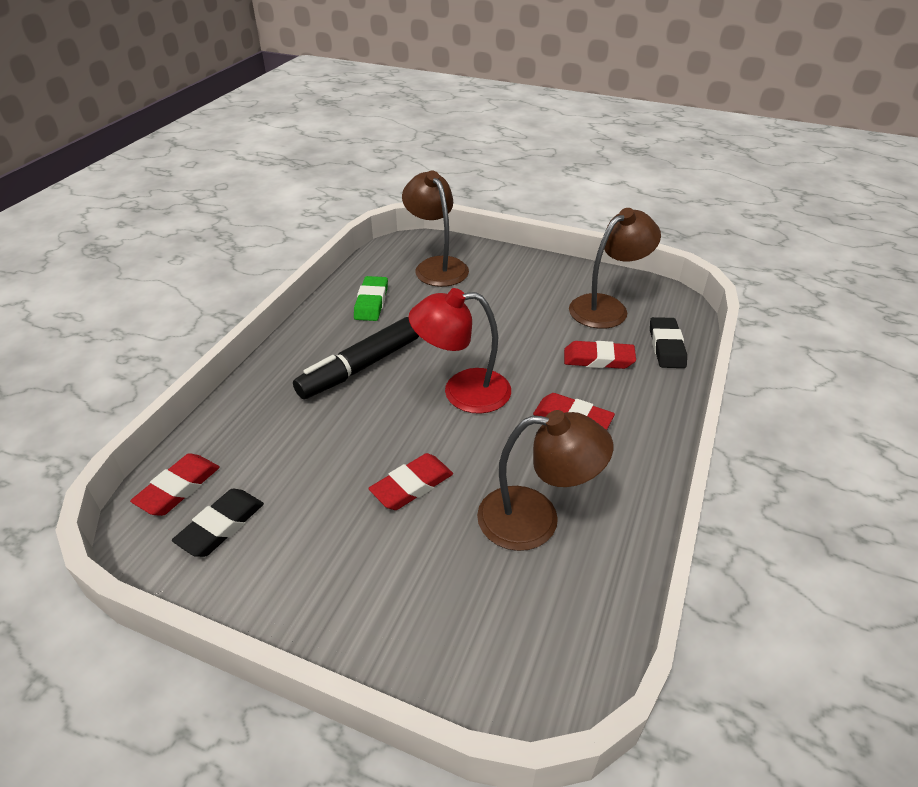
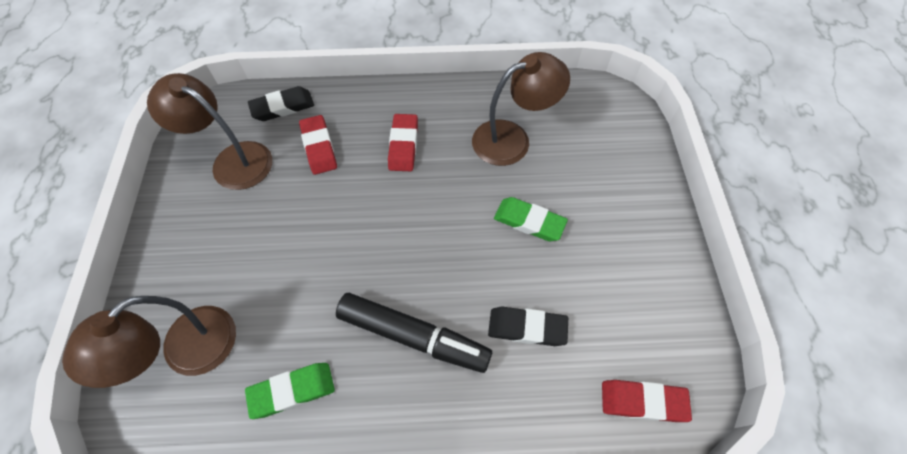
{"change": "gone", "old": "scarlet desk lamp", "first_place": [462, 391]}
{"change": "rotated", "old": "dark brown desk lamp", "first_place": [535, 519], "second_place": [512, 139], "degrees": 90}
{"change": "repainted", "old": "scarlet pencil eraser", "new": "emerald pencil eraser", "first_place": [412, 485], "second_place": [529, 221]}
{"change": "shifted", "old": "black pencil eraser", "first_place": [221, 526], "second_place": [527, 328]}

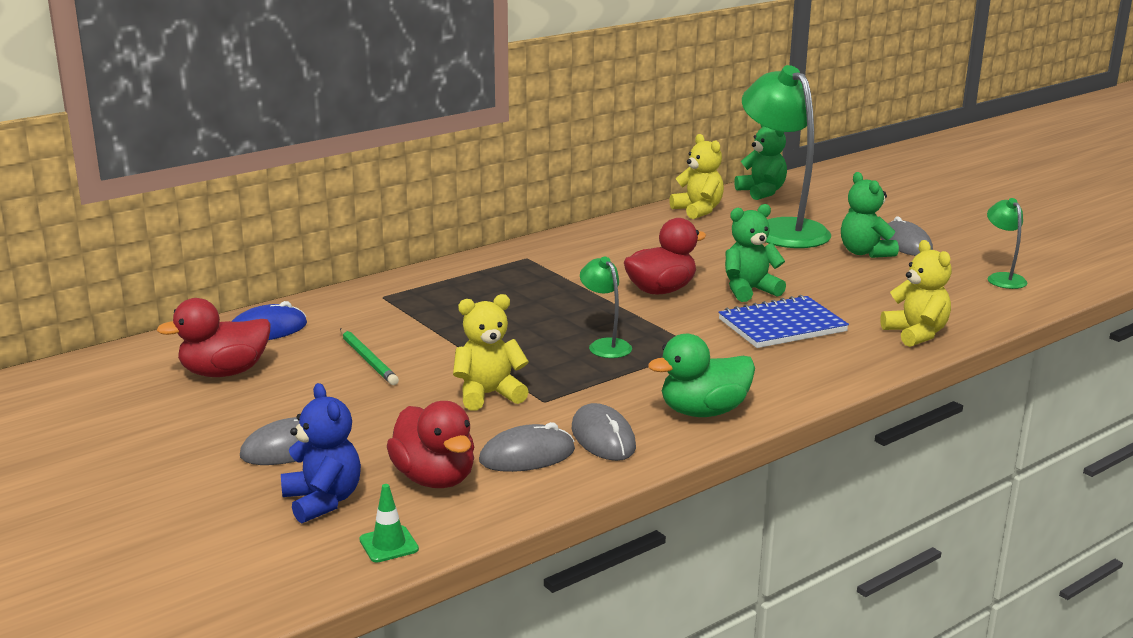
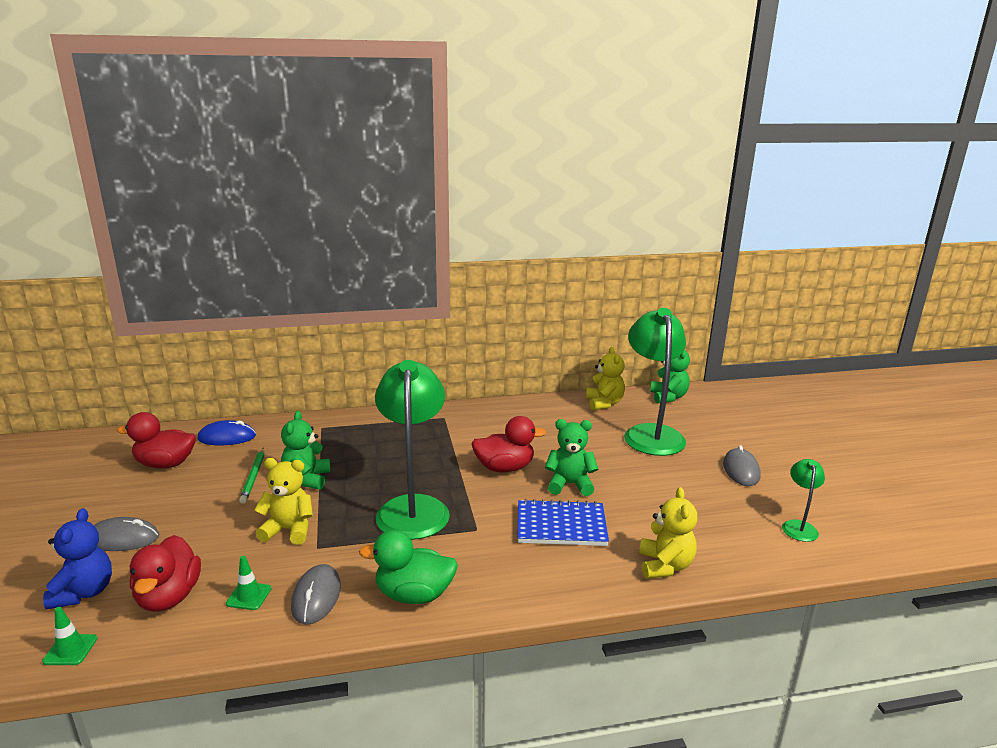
{"change": "shifted", "old": "emerald teddy", "first_place": [865, 252], "second_place": [307, 479]}
{"change": "scaled", "old": "emerald desk lamp", "first_place": [605, 345], "second_place": [413, 507], "factor": 2.16}
{"change": "swapped", "old": "ash-grey computer mouse", "new": "emerald road cone", "first_place": [527, 455], "second_place": [249, 596]}

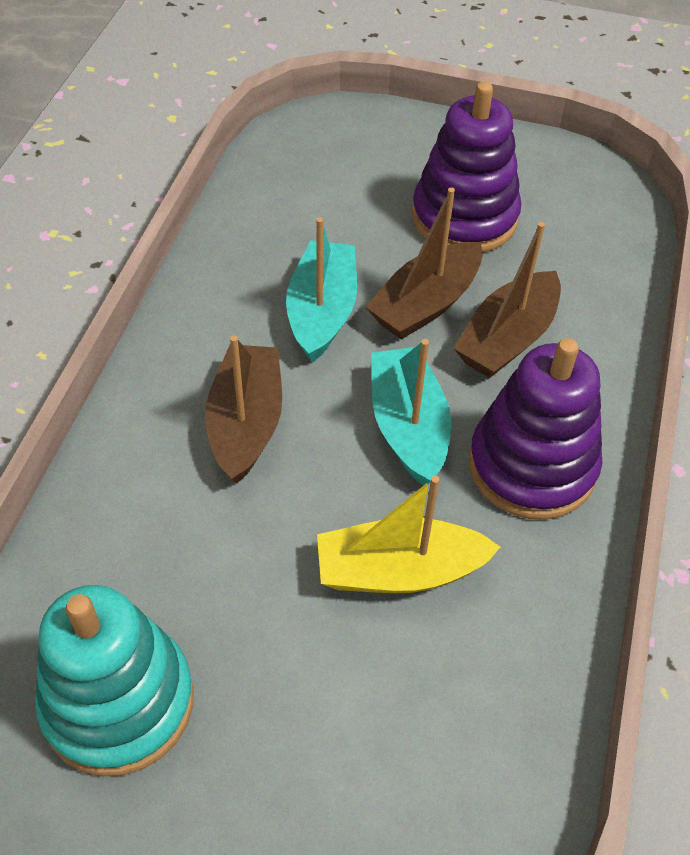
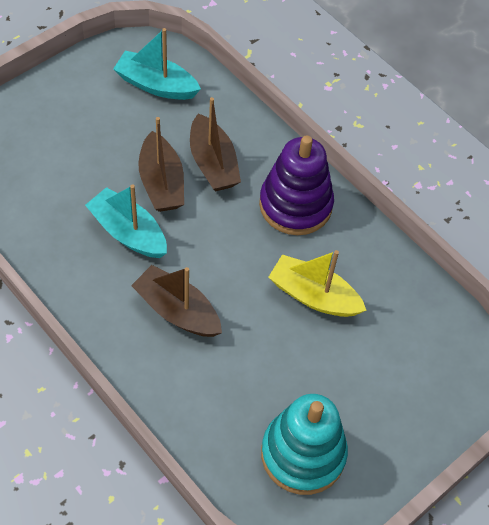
{"change": "gone", "old": "violet stacking toy", "first_place": [464, 217]}
{"change": "shifted", "old": "teal toy boat", "first_place": [408, 426], "second_place": [156, 85]}
{"change": "rotated", "old": "golden toy boat", "first_place": [399, 571], "second_place": [313, 295], "degrees": 90}

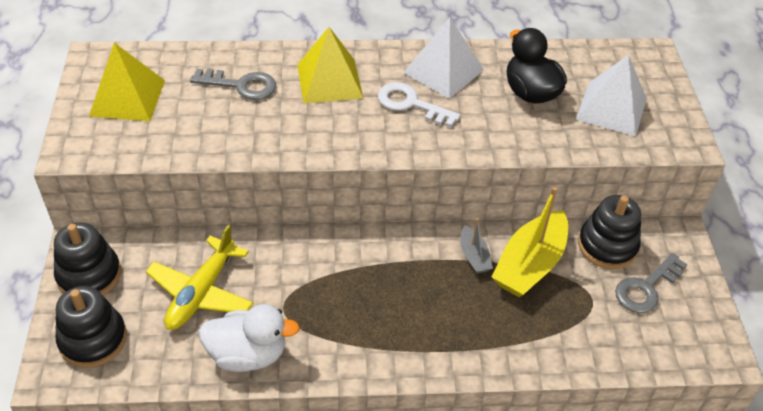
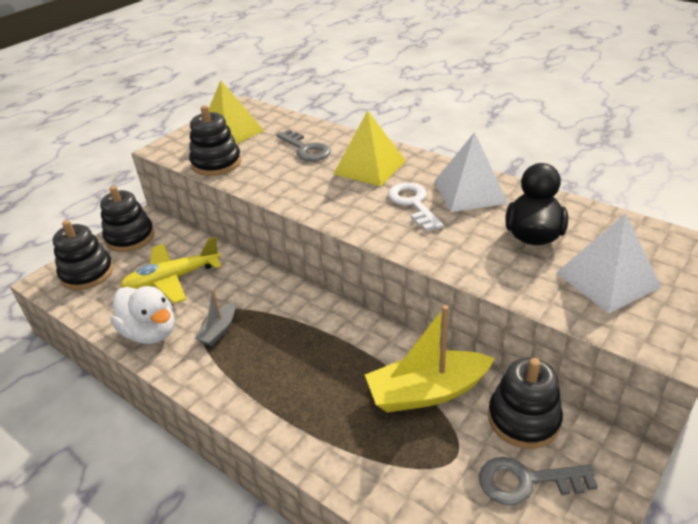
{"change": "shifted", "old": "ash-grey toy boat", "first_place": [474, 256], "second_place": [218, 330]}
{"change": "new", "new": "black stacking toy", "second_place": [216, 163]}

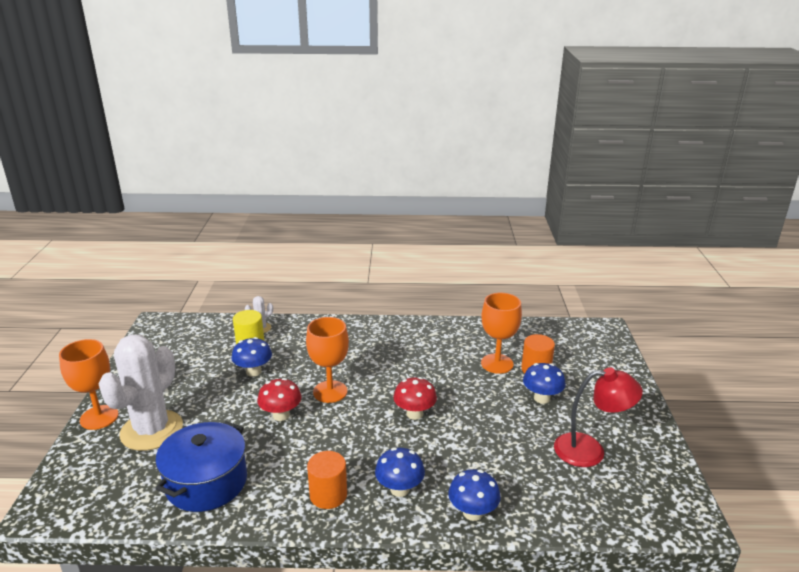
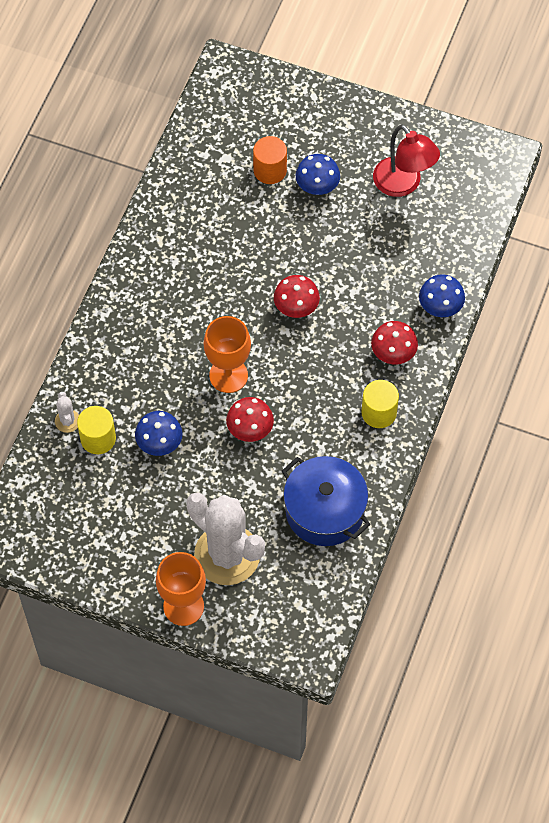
{"change": "gone", "old": "bright orange chalice", "first_place": [497, 363]}
{"change": "rotated", "old": "scarlet desk lamp", "first_place": [590, 450], "second_place": [403, 184], "degrees": 120}
{"change": "repainted", "old": "royal blue toadstool", "new": "scarlet toadstool", "first_place": [399, 489], "second_place": [393, 354]}
{"change": "repainted", "old": "bright orange cylinder shape", "new": "golden cylinder shape", "first_place": [328, 495], "second_place": [379, 412]}

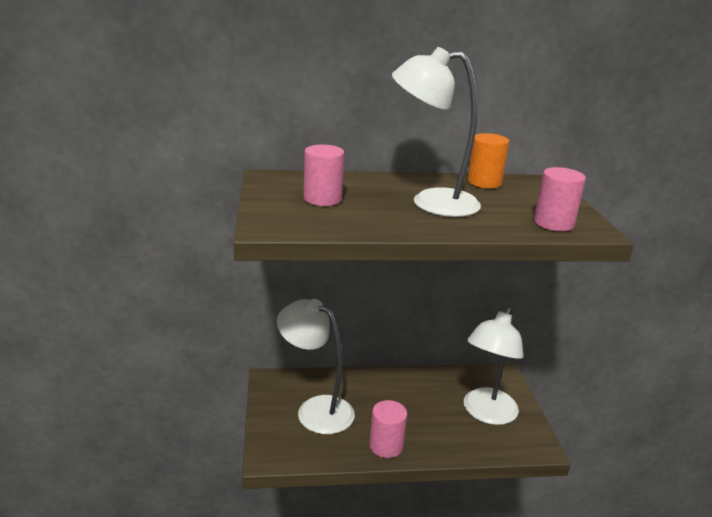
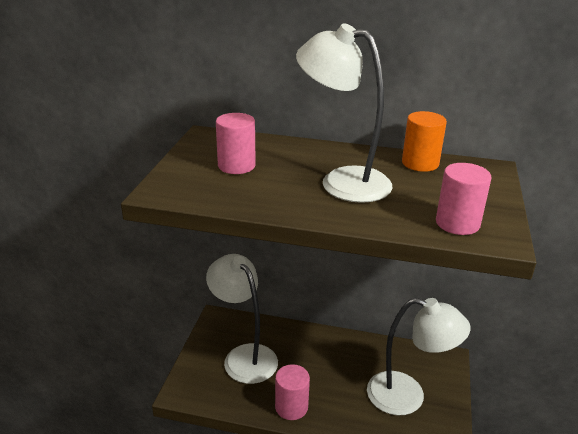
{"change": "rotated", "old": "white desk lamp", "first_place": [486, 413], "second_place": [408, 396], "degrees": -120}

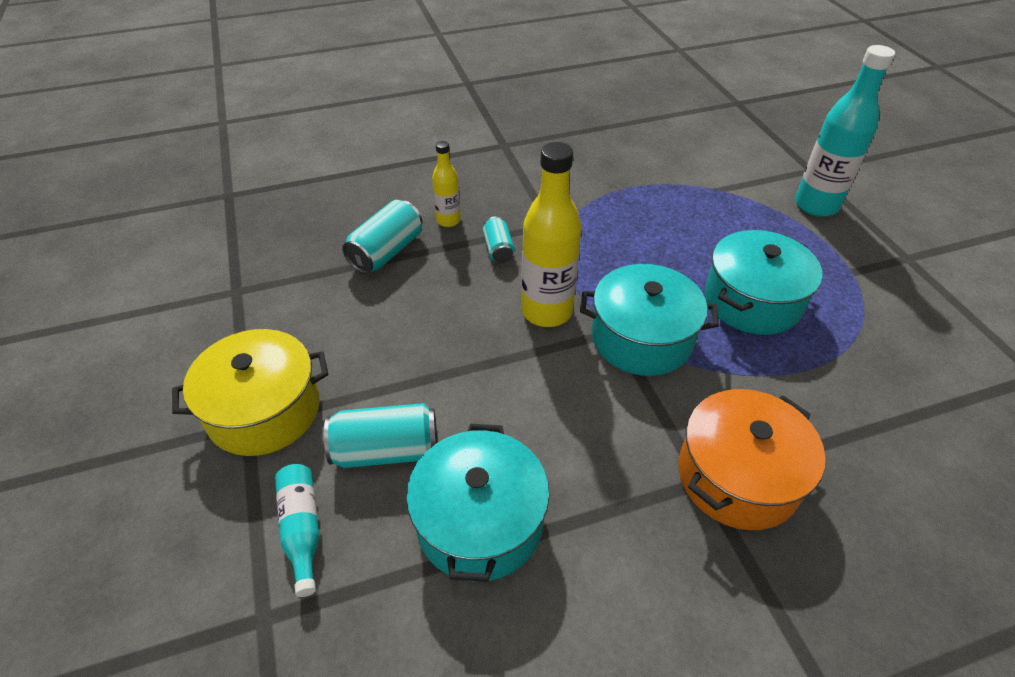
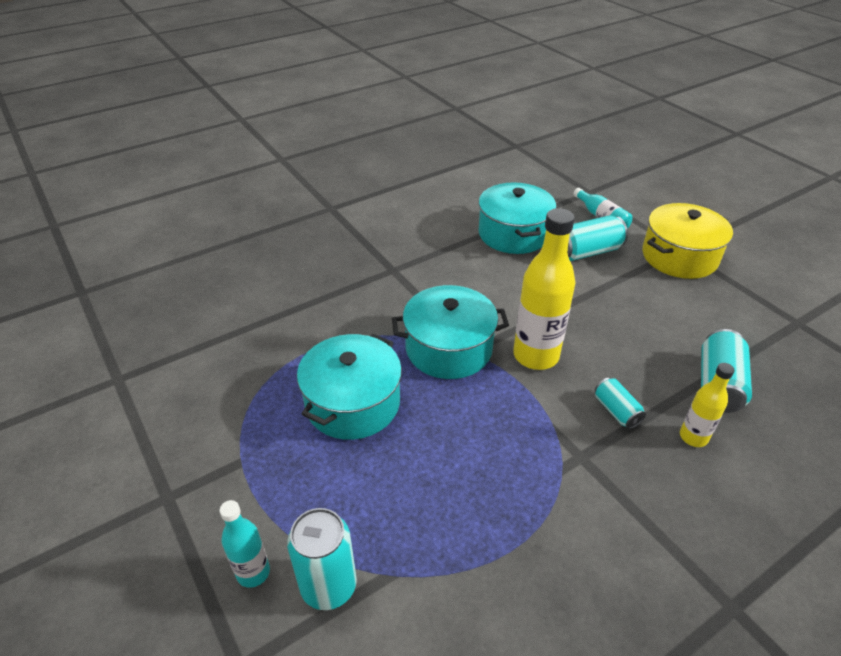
{"change": "scaled", "old": "teal drink bottle", "first_place": [816, 205], "second_place": [253, 572], "factor": 0.54}
{"change": "gone", "old": "bright orange stockpot", "first_place": [737, 476]}
{"change": "new", "new": "teal tin", "second_place": [328, 585]}

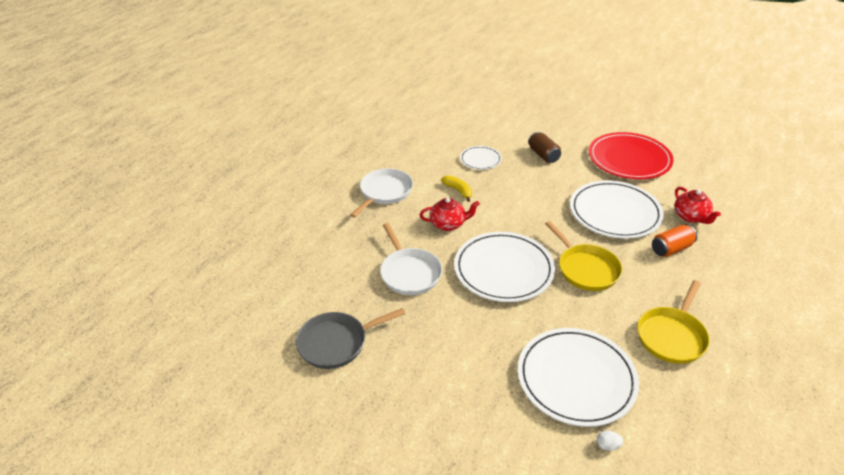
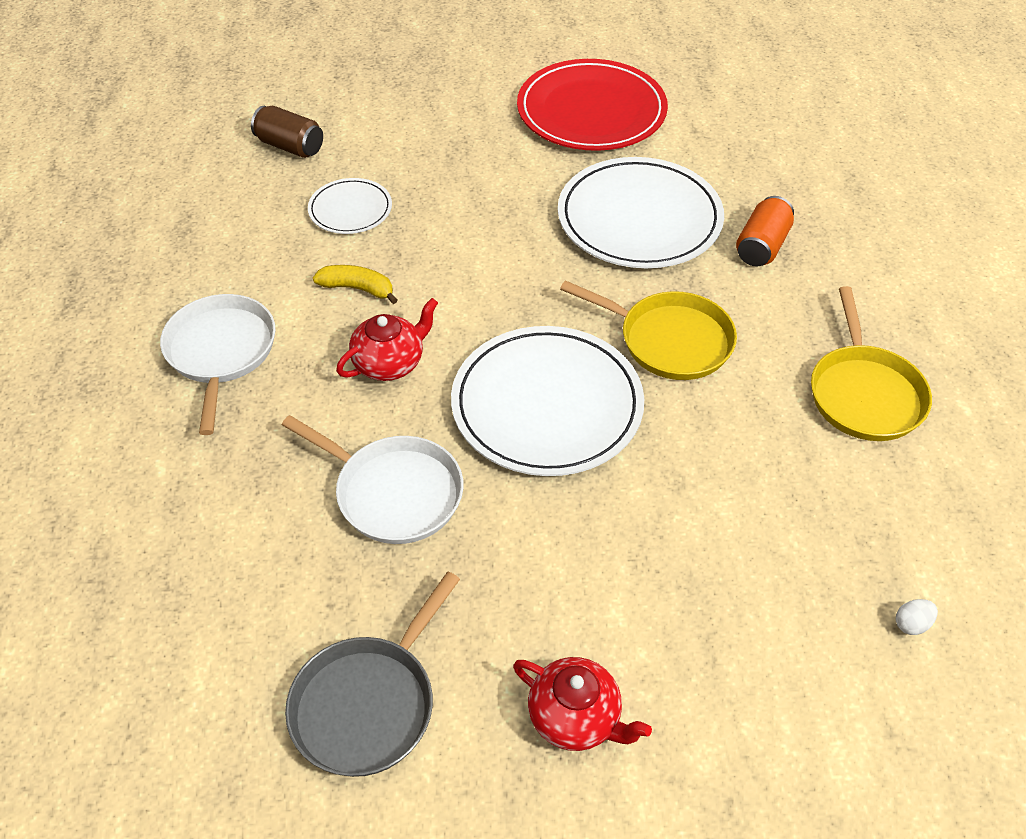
{"change": "shifted", "old": "dark brown tin", "first_place": [543, 155], "second_place": [290, 146]}
{"change": "shifted", "old": "scarlet tea pot", "first_place": [691, 217], "second_place": [575, 717]}
{"change": "gone", "old": "white flat dish", "first_place": [576, 378]}

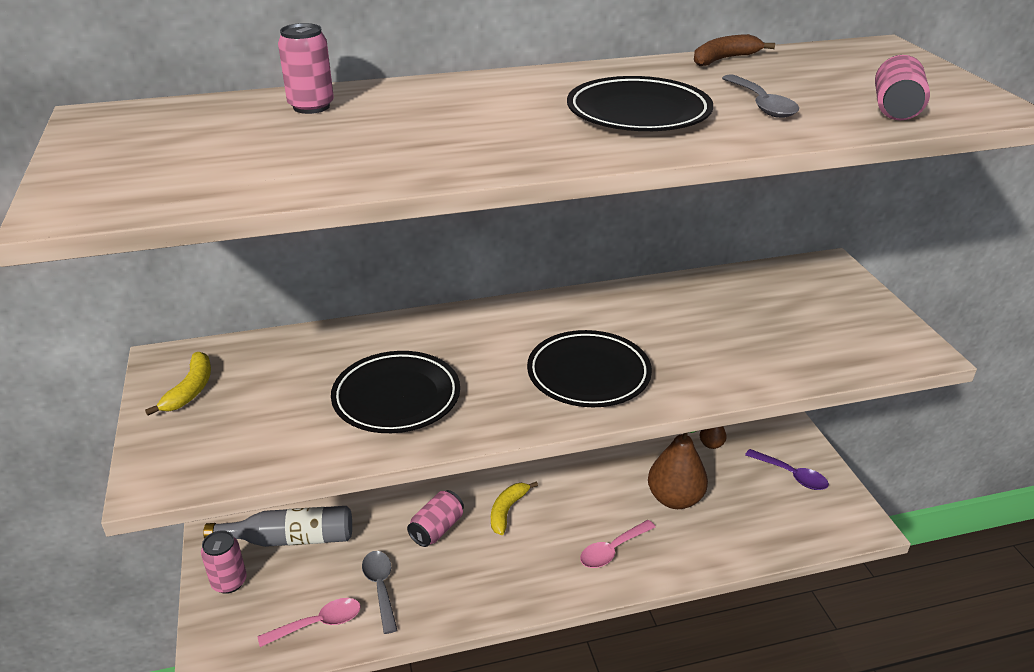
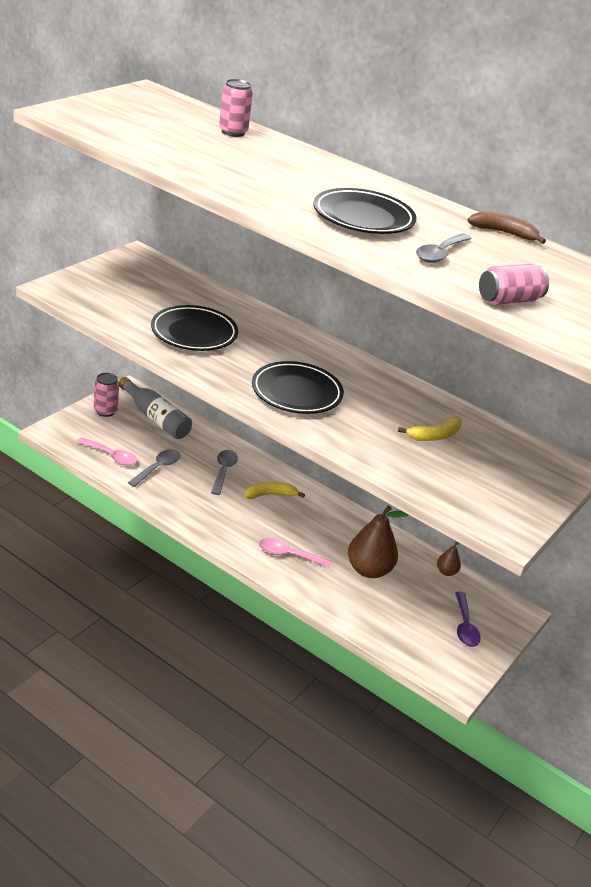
{"change": "shifted", "old": "golden banana", "first_place": [190, 390], "second_place": [434, 436]}
{"change": "swapped", "old": "pink tin", "new": "ash-grey spoon", "first_place": [437, 529], "second_place": [223, 471]}

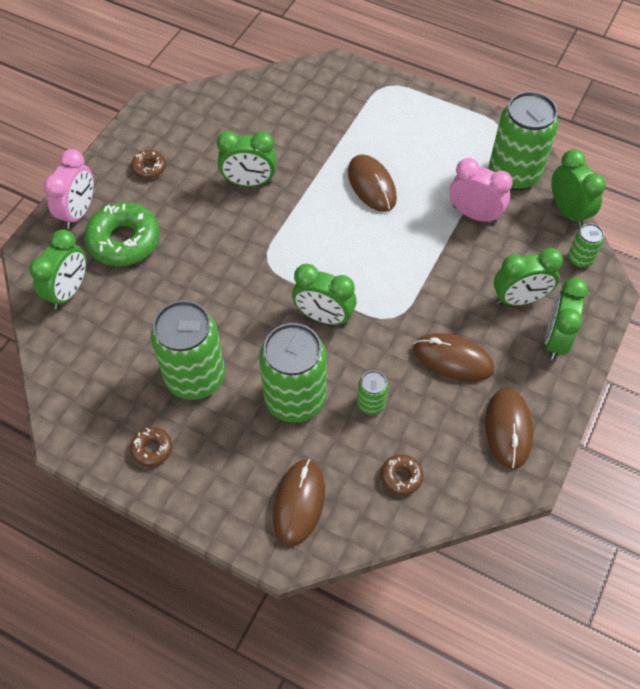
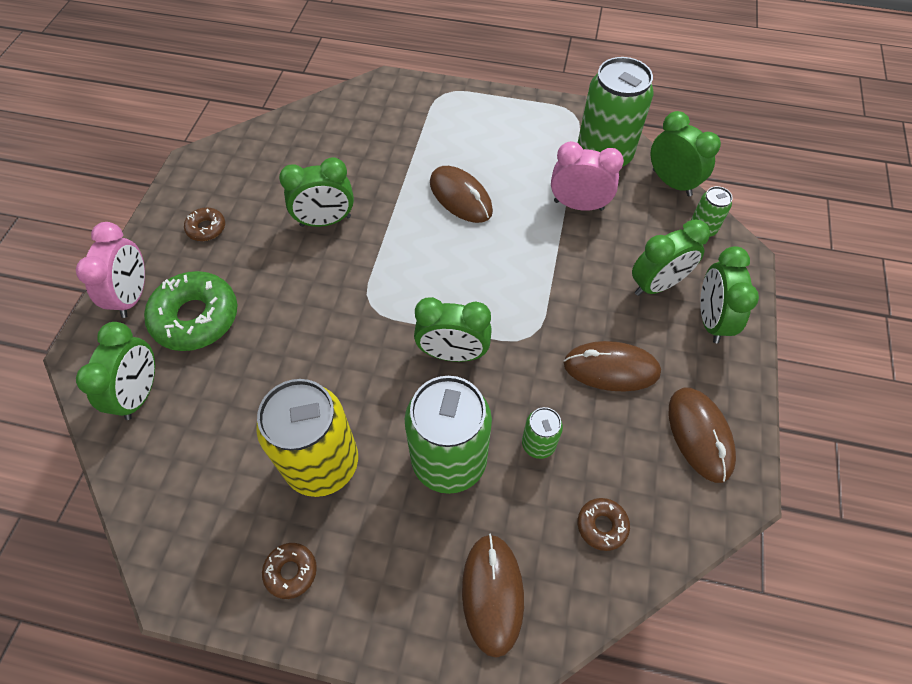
{"change": "repainted", "old": "emerald tin", "new": "golden tin", "first_place": [195, 377], "second_place": [322, 464]}

